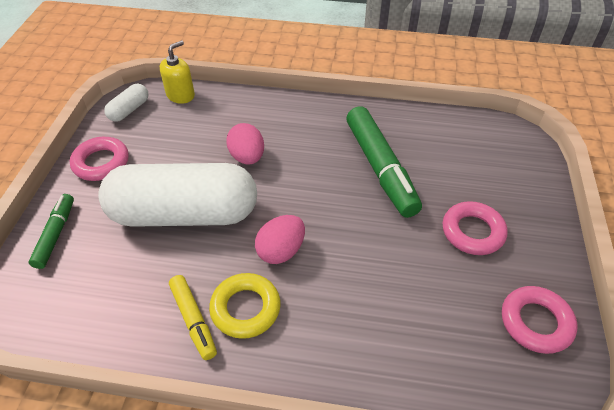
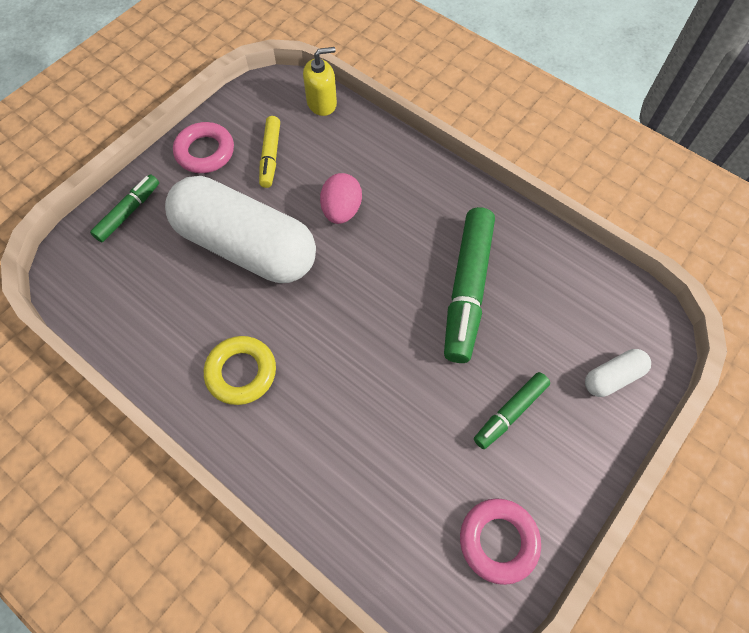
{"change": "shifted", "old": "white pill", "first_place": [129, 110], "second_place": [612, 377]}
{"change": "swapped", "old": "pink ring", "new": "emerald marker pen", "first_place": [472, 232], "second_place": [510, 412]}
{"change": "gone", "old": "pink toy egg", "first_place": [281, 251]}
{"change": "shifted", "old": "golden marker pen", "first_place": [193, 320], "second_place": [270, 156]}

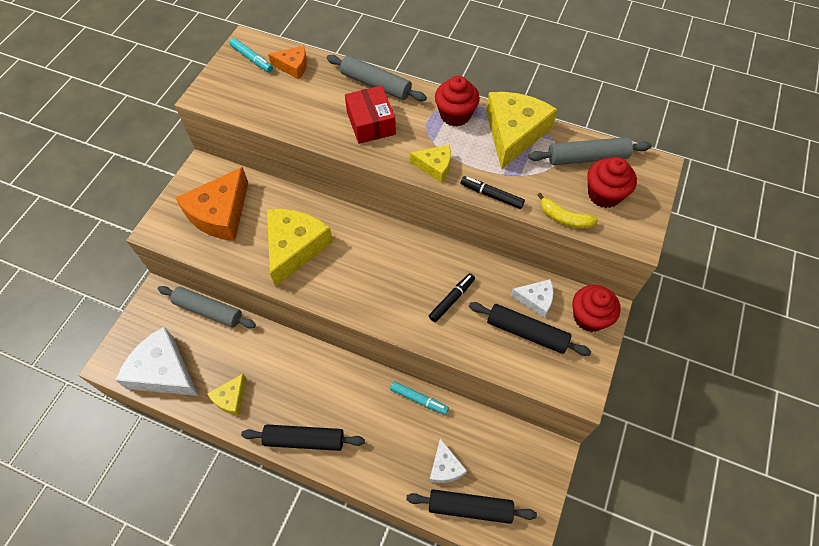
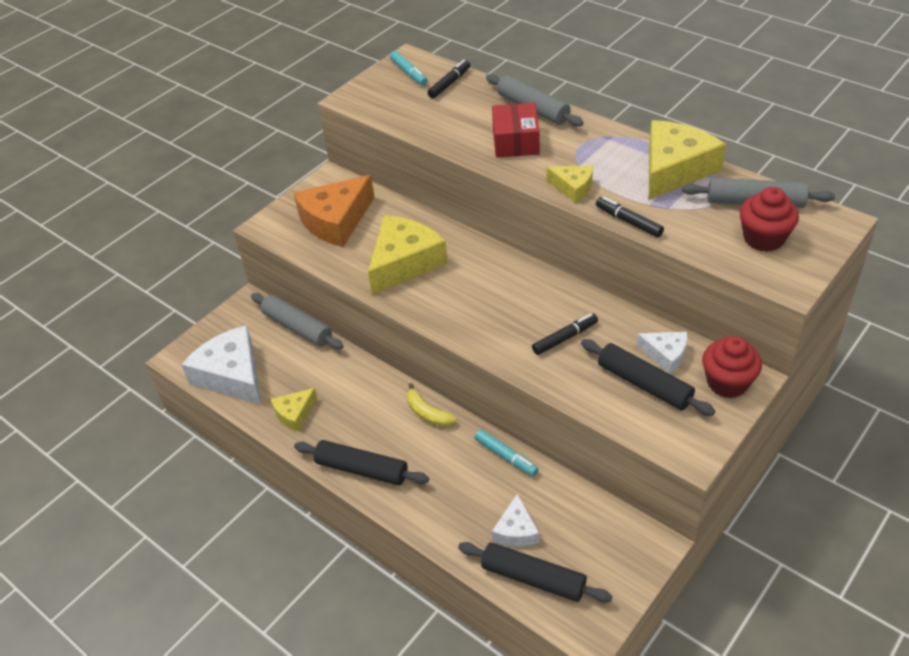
{"change": "swapped", "old": "bright orange cheese", "new": "black marker pen", "first_place": [293, 66], "second_place": [449, 83]}
{"change": "gone", "old": "scarlet cupcake", "first_place": [455, 115]}
{"change": "shifted", "old": "golden banana", "first_place": [564, 218], "second_place": [428, 413]}

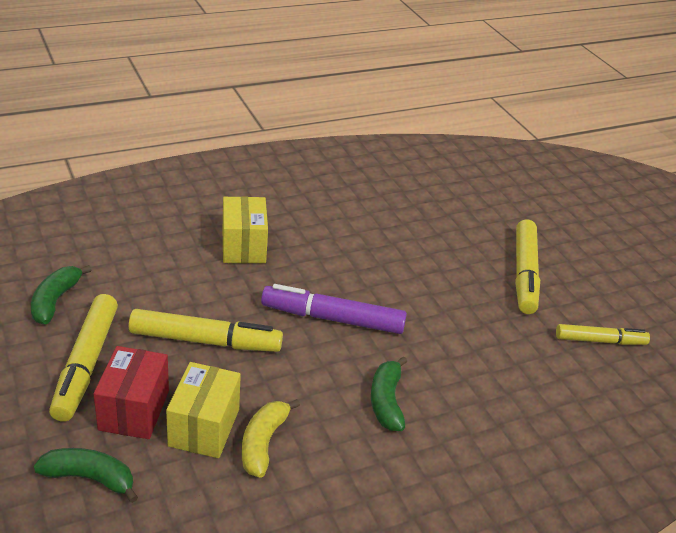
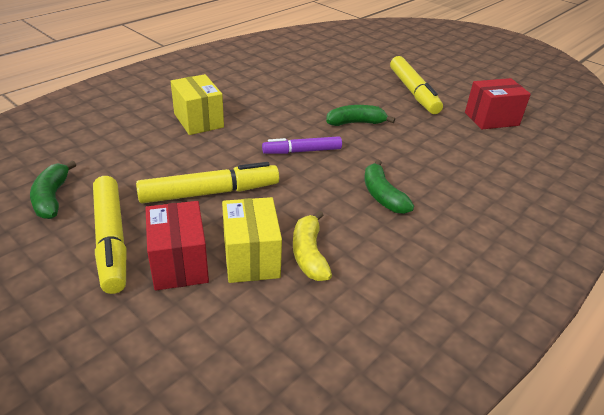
{"change": "scaled", "old": "violet marker pen", "first_place": [333, 319], "second_place": [302, 151], "factor": 0.65}
{"change": "swapped", "old": "golden marker pen", "new": "scarlet package", "first_place": [599, 340], "second_place": [491, 119]}
{"change": "shifted", "old": "emerald banana", "first_place": [89, 478], "second_place": [355, 123]}

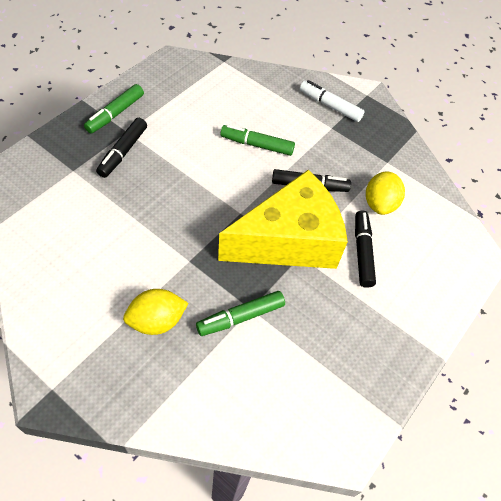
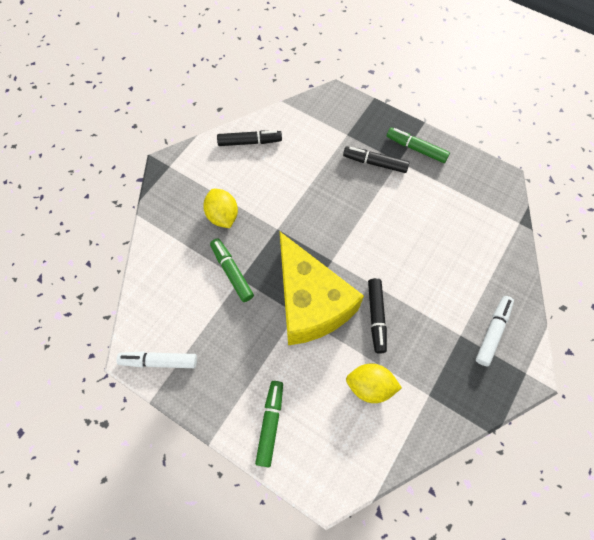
{"change": "shifted", "old": "emerald marker pen", "first_place": [257, 145], "second_place": [270, 424]}
{"change": "shifted", "old": "black marker pen", "first_place": [362, 252], "second_place": [249, 142]}
{"change": "new", "new": "white marker pen", "second_place": [159, 361]}

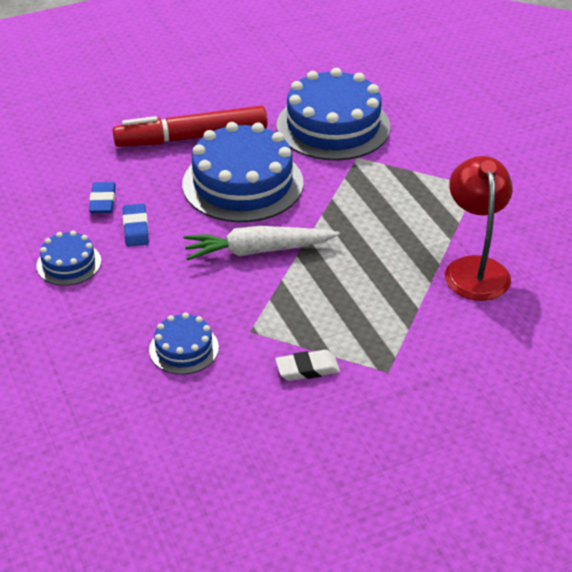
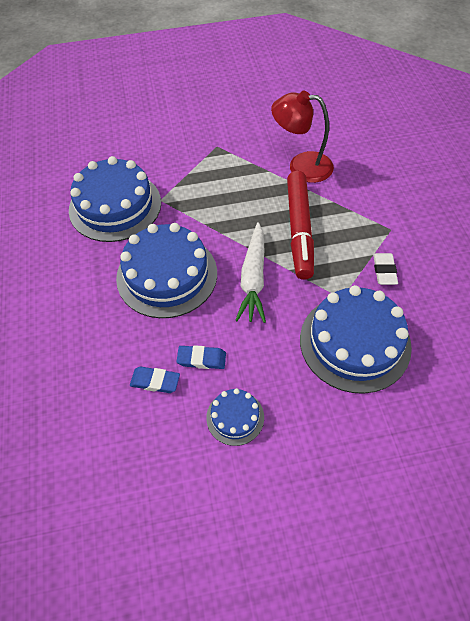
{"change": "shifted", "old": "scarlet marker pen", "first_place": [191, 138], "second_place": [299, 230]}
{"change": "scaled", "old": "royal blue cake", "first_place": [184, 348], "second_place": [355, 342], "factor": 2.05}

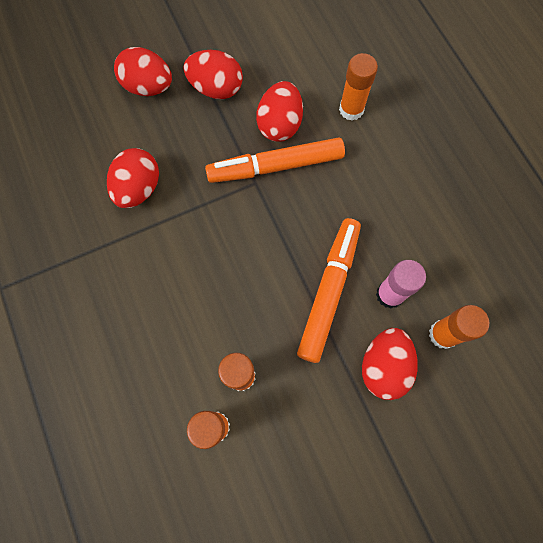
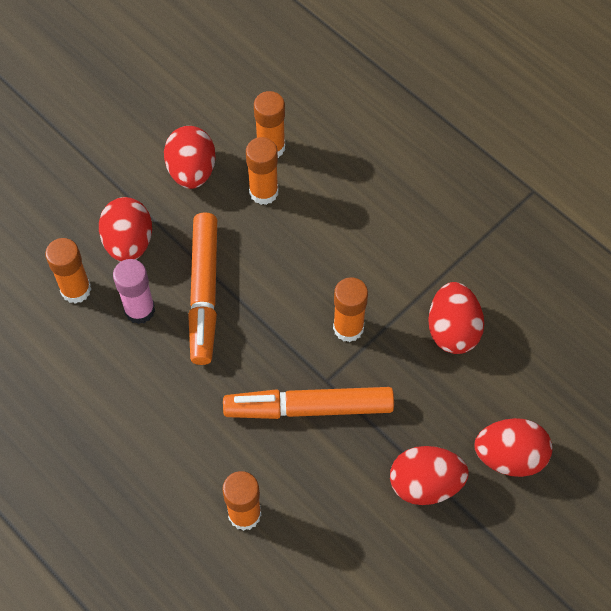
{"change": "shifted", "old": "scarlet toy egg", "first_place": [279, 125], "second_place": [192, 171]}
{"change": "rotated", "old": "bright orange marker pen", "first_place": [276, 166], "second_place": [310, 408], "degrees": -150}
{"change": "new", "new": "bright orange glue stick", "second_place": [348, 328]}

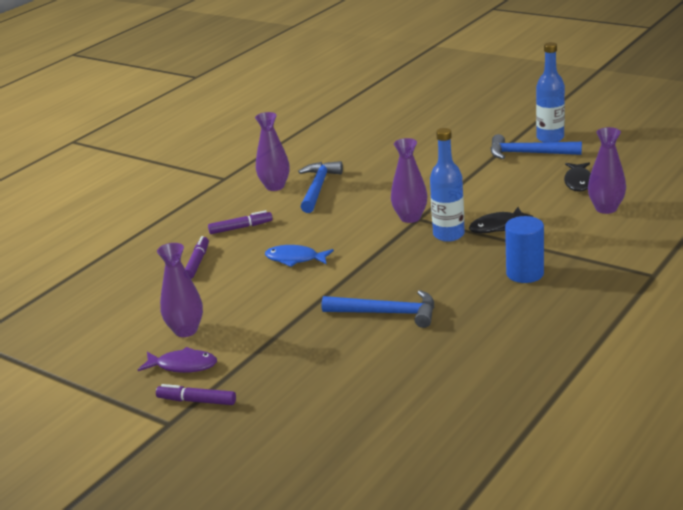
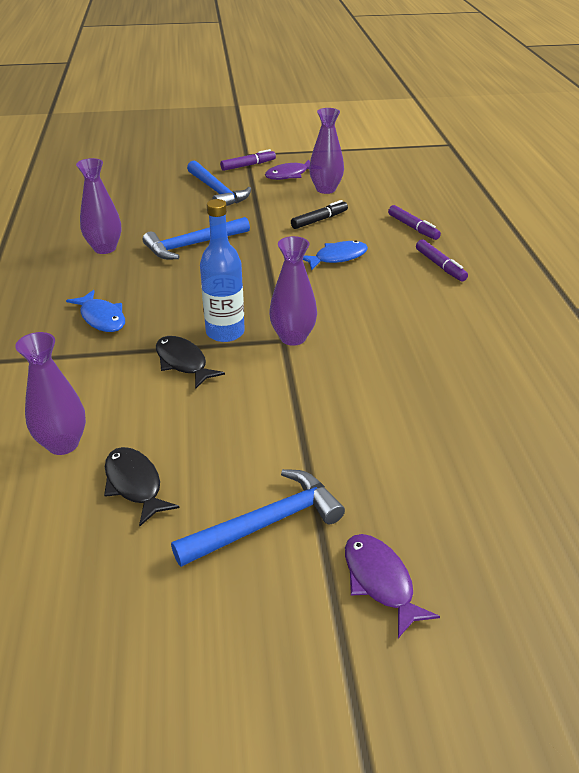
{"change": "gone", "old": "royal blue drink bottle", "first_place": [550, 138]}
{"change": "shifted", "old": "violet vase", "first_place": [275, 186], "second_place": [105, 248]}
{"change": "shifted", "old": "royal blue claw hammer", "first_place": [318, 188], "second_place": [217, 192]}
{"change": "rotated", "old": "black toy fish", "first_place": [496, 226], "second_place": [183, 362], "degrees": -60}
{"change": "rotated", "old": "violet marker pen", "first_place": [241, 228], "second_place": [440, 266], "degrees": -60}
{"change": "swapped", "old": "royal blue cylinder shape", "new": "royal blue toy fish", "first_place": [525, 273], "second_place": [102, 318]}
{"change": "new", "new": "black marker pen", "second_place": [319, 220]}
{"change": "new", "new": "violet toy fish", "second_place": [380, 581]}

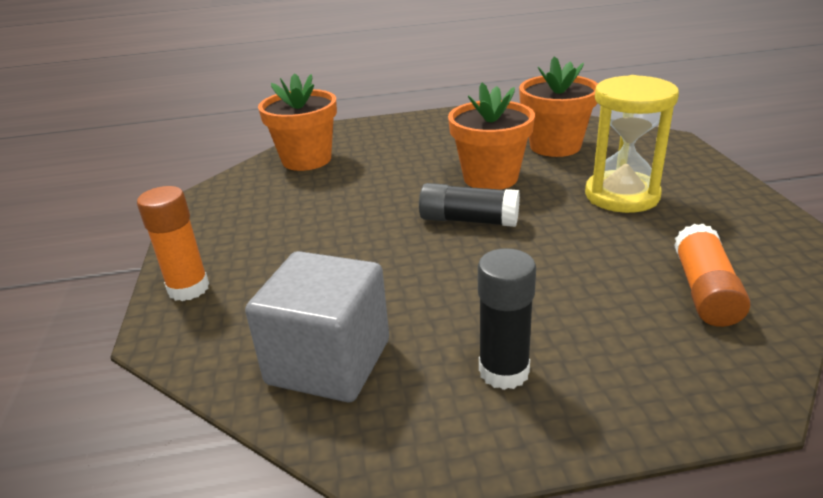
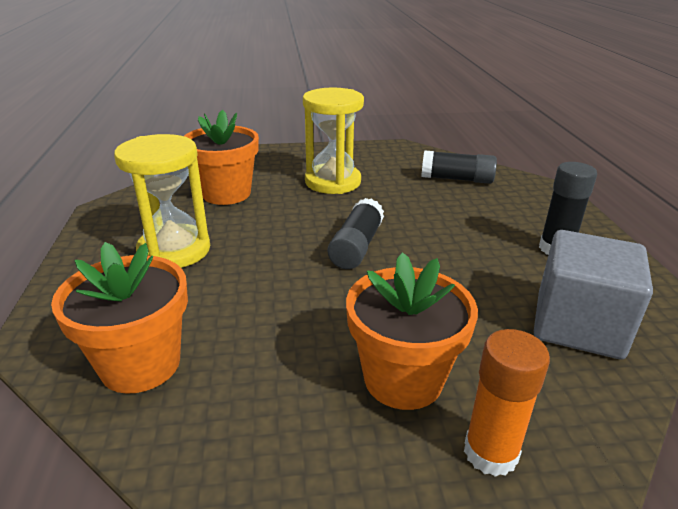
{"change": "shifted", "old": "bright orange flower pot", "first_place": [490, 178], "second_place": [403, 379]}
{"change": "repainted", "old": "bright orange glue stick", "new": "black glue stick", "first_place": [704, 291], "second_place": [456, 179]}
{"change": "new", "new": "golden hourglass", "second_place": [174, 250]}

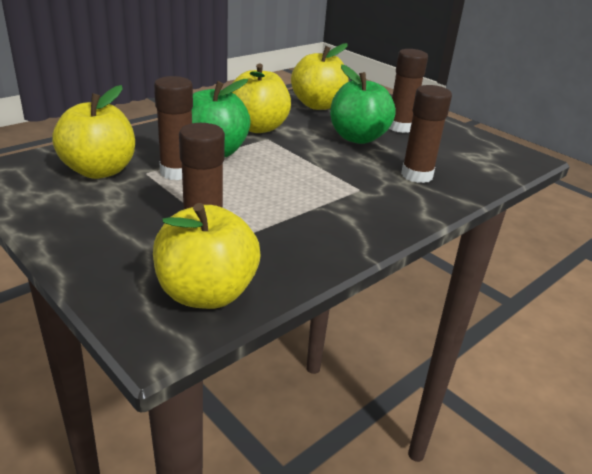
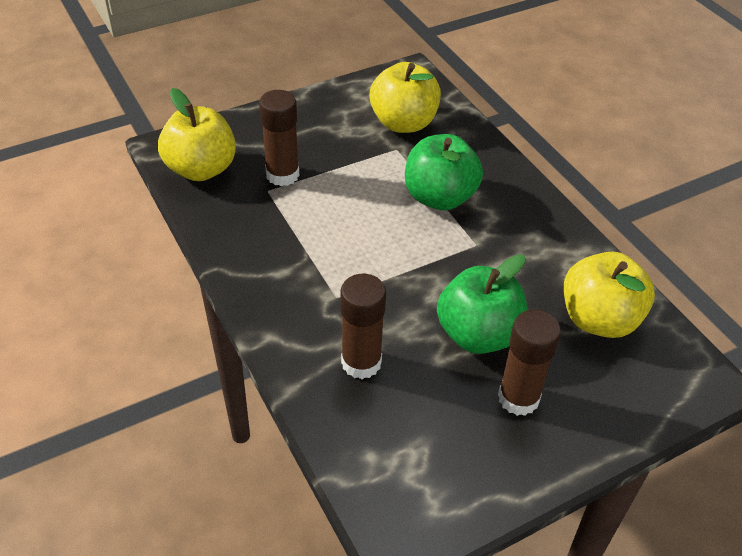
{"change": "gone", "old": "golden toy apple", "first_place": [258, 127]}
{"change": "gone", "old": "dark brown glue stick", "first_place": [177, 172]}

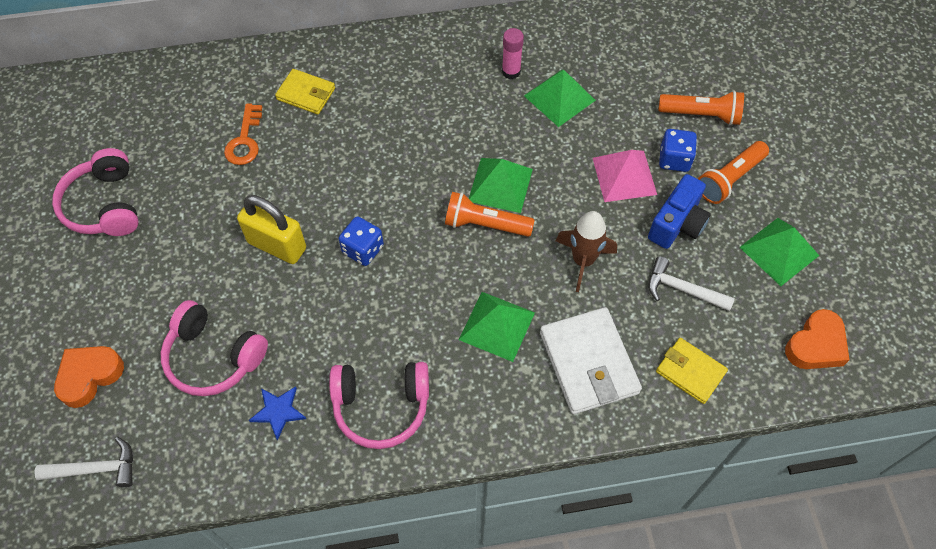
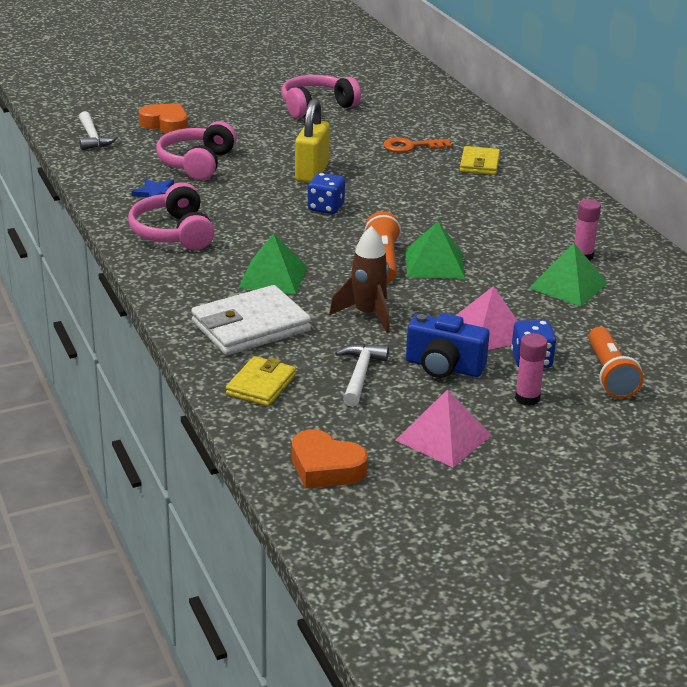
{"change": "swapped", "old": "bright orange torch", "new": "pink glue stick", "first_place": [729, 179], "second_place": [527, 398]}
{"change": "repainted", "old": "emerald pyramid", "new": "pink pyramid", "first_place": [779, 251], "second_place": [443, 437]}

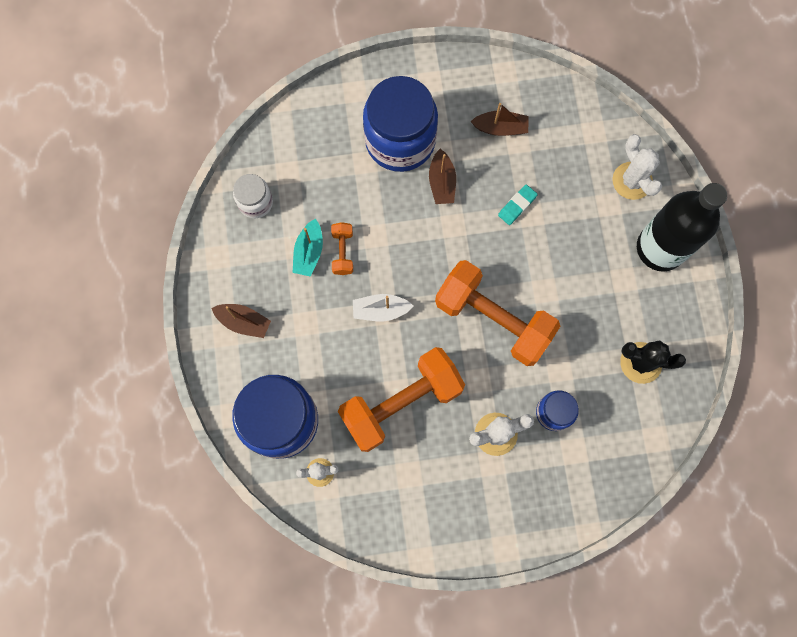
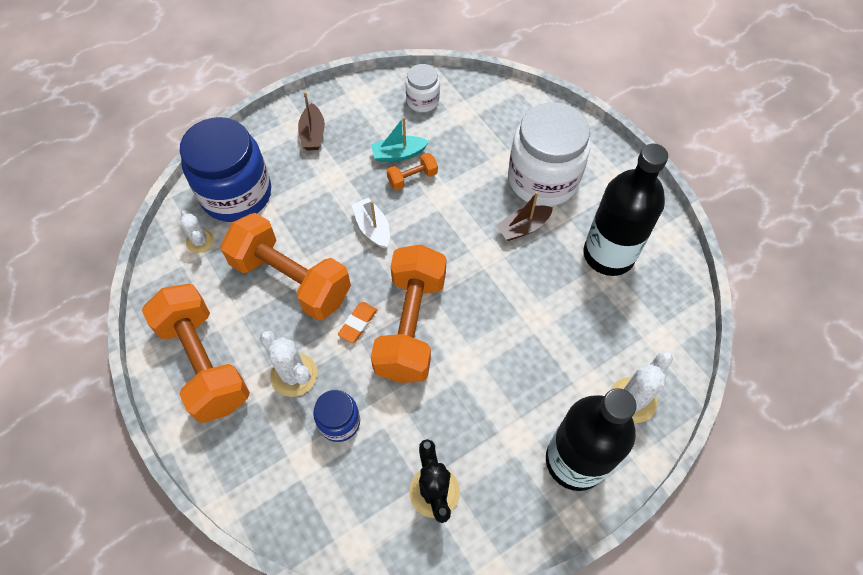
{"change": "repainted", "old": "royal blue preserve jar", "new": "white preserve jar", "first_place": [400, 140], "second_place": [543, 179]}
{"change": "swapped", "old": "dark brown toy boat", "new": "black drink bottle", "first_place": [500, 128], "second_place": [608, 254]}
{"change": "gone", "old": "teal pencil eraser", "first_place": [517, 206]}
{"change": "new", "new": "bright orange dumbbell", "second_place": [204, 363]}
{"change": "new", "new": "bright orange pencil eraser", "second_place": [358, 323]}

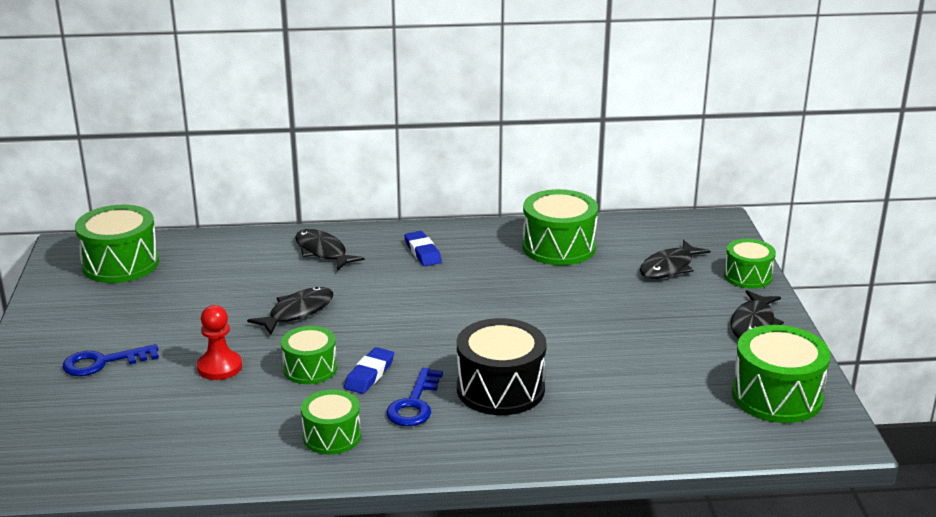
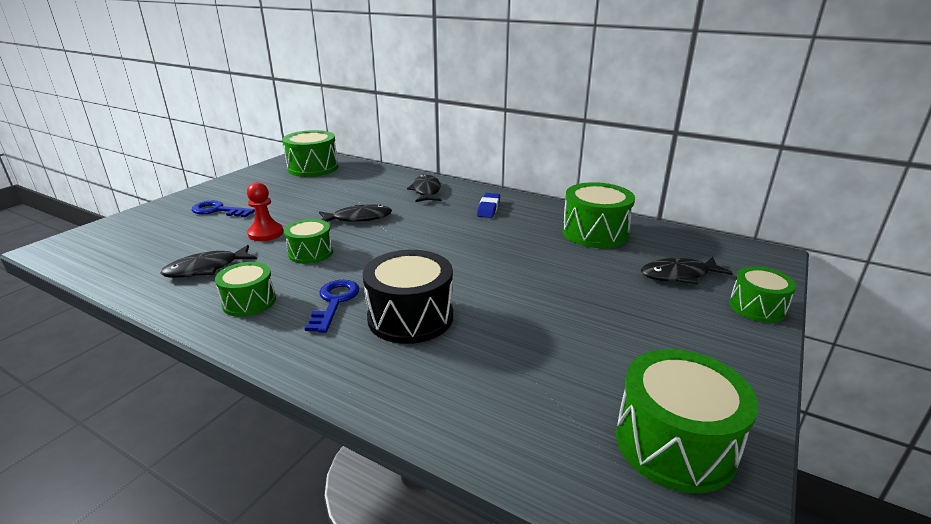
{"change": "shifted", "old": "black toy fish", "first_place": [753, 324], "second_place": [206, 268]}
{"change": "gone", "old": "royal blue pencil eraser", "first_place": [369, 374]}
{"change": "rotated", "old": "royal blue key", "first_place": [414, 404], "second_place": [334, 302], "degrees": 135}

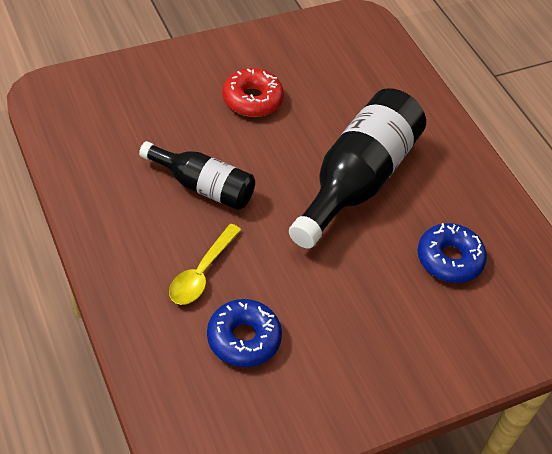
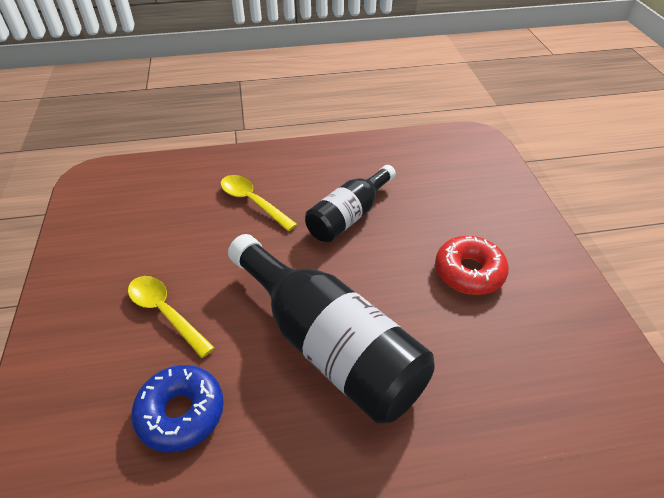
{"change": "gone", "old": "royal blue donut", "first_place": [243, 339]}
{"change": "new", "new": "golden spoon", "second_place": [165, 313]}

